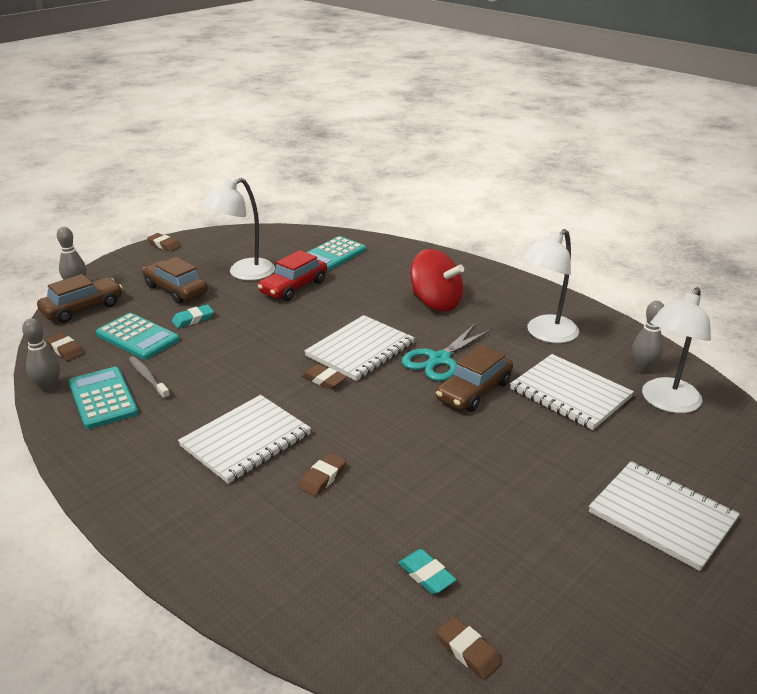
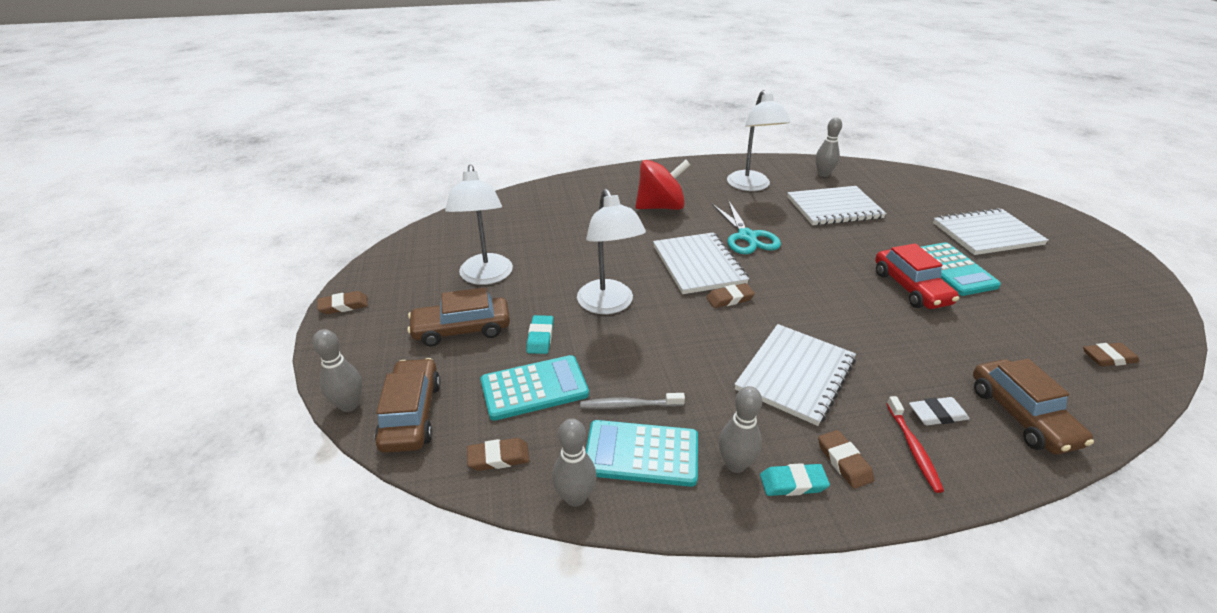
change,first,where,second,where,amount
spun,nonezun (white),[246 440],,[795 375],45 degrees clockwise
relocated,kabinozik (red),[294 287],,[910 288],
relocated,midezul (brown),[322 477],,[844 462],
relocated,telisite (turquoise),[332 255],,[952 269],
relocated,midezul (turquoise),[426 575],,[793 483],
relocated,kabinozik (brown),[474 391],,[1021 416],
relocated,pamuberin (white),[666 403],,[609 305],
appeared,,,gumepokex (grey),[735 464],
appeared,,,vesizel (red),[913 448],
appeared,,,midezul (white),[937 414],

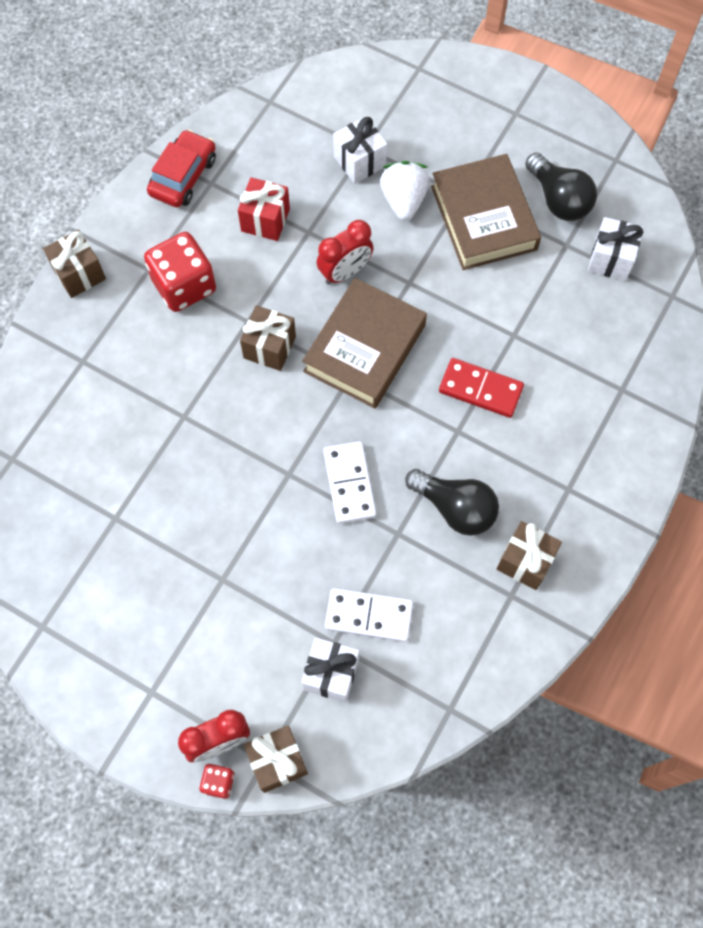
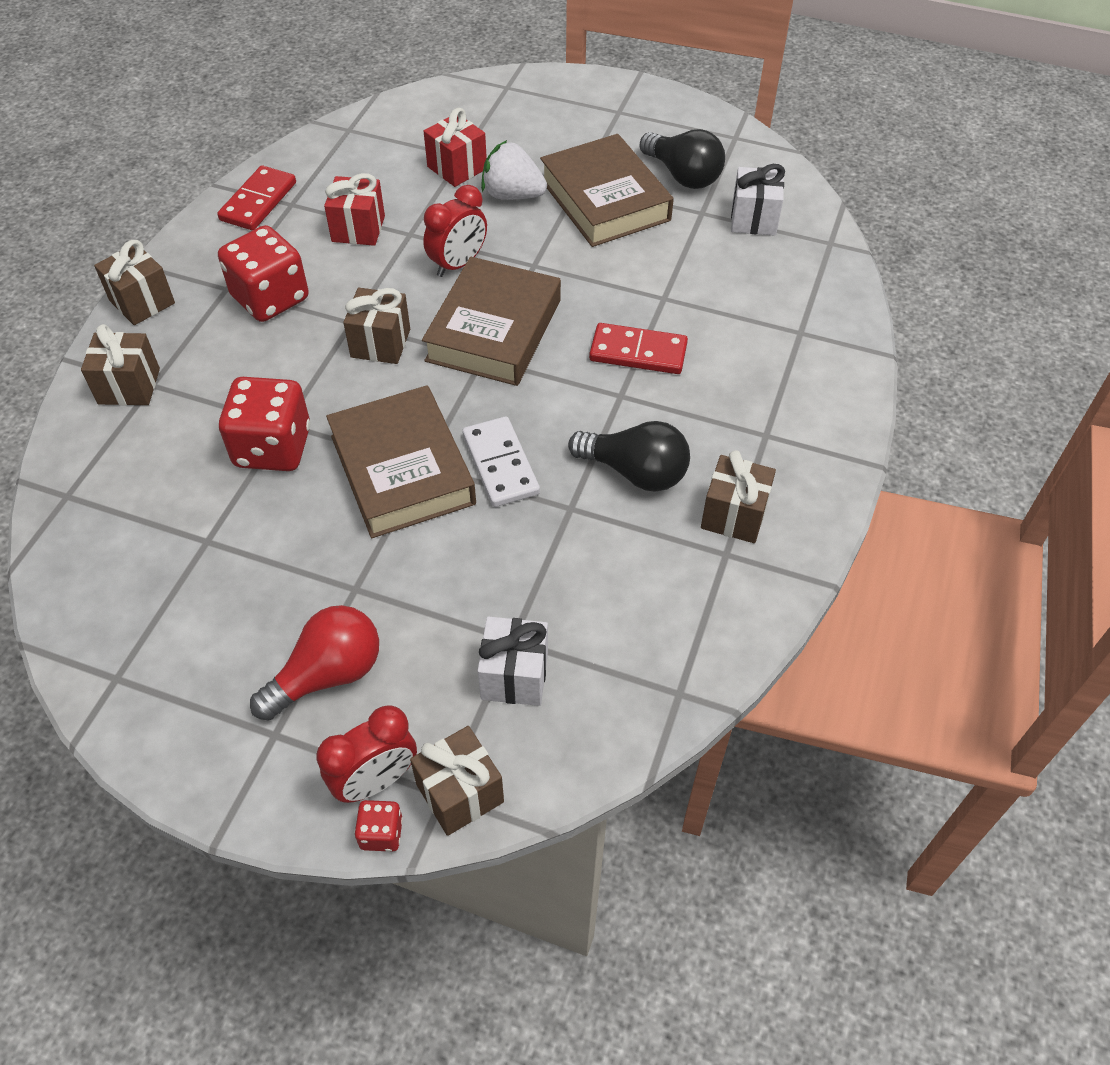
change,first,where,second,where,amount
exchanged,kabinozik (red),[183 176],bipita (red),[258 201],
missing,bipita (white),[369 616],,,
colour,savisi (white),[359 161],savisi (red),[457 168],
spun,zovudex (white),[403 200],,[512 195],60 degrees counterclockwise
appeared,,,savisi (brown),[129 386],
appeared,,,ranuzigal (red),[273 447],
appeared,,,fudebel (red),[327 675],
appeared,,,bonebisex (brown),[402 469],

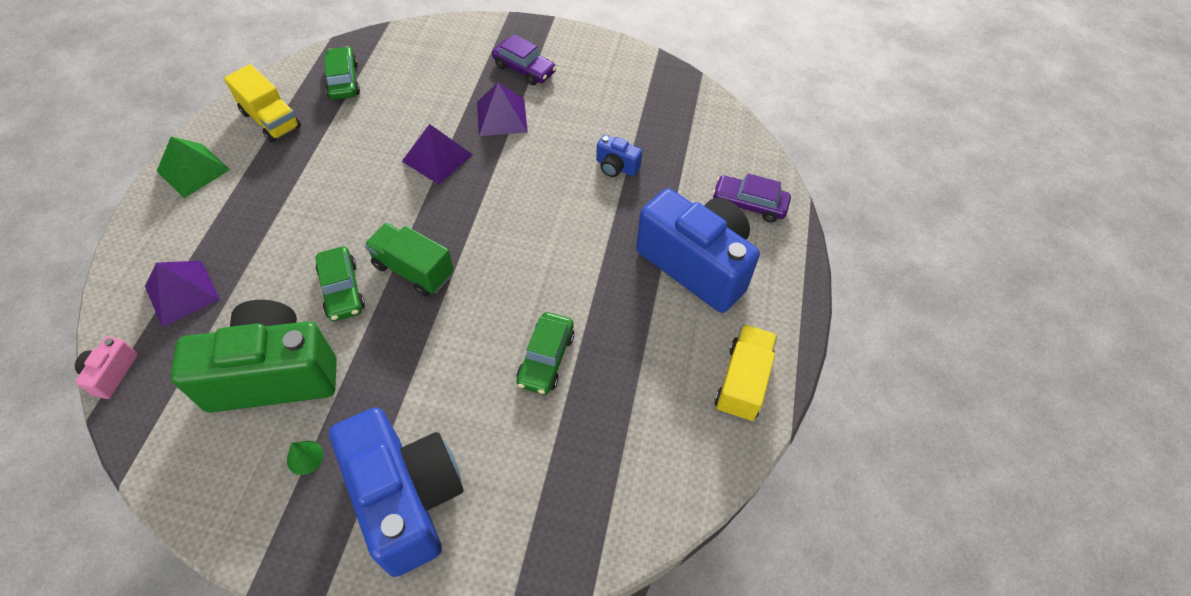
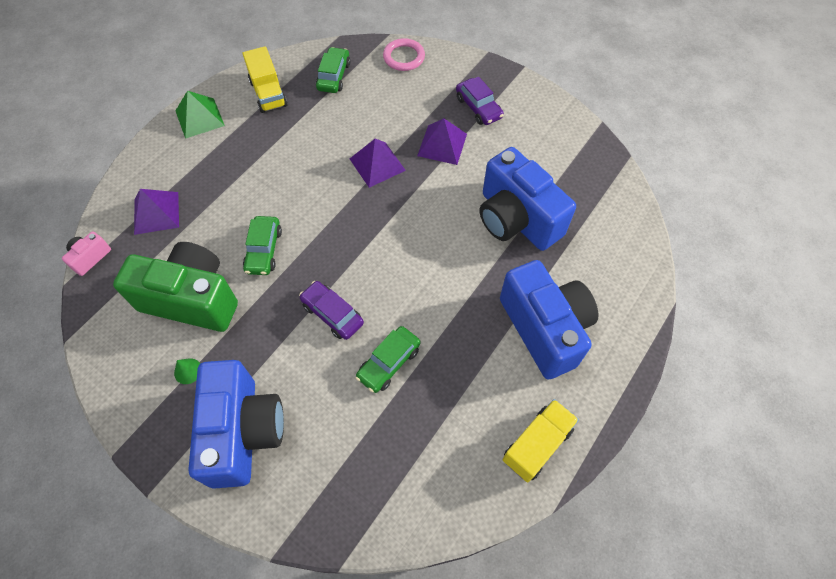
change,first,where,second,where,amount
missing,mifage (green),[413 270],,,
size,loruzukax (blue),[616 167],,[516 219],x2.38
relocated,kabinozik (purple),[749 204],,[332 314],
appeared,,,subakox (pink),[404 57],

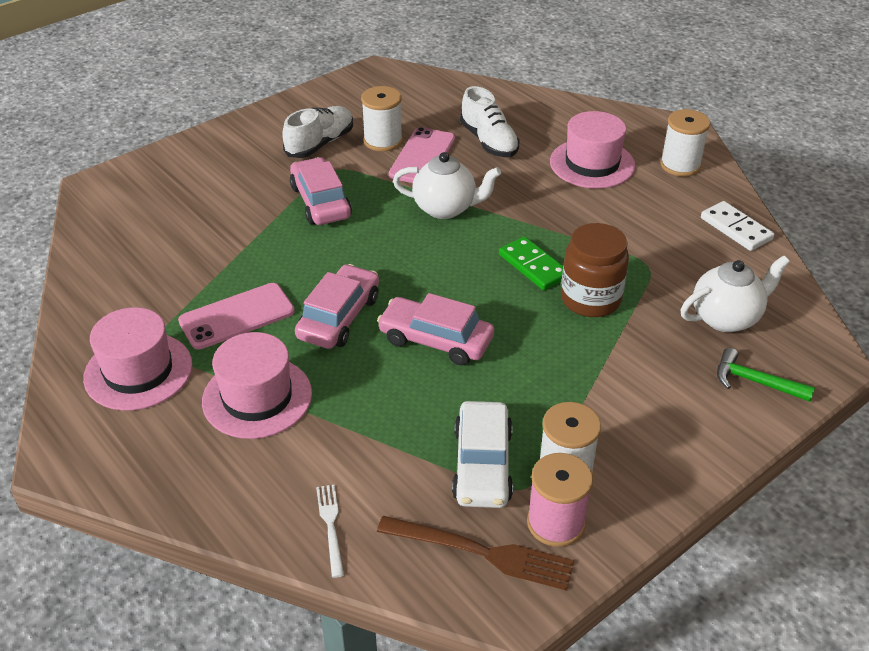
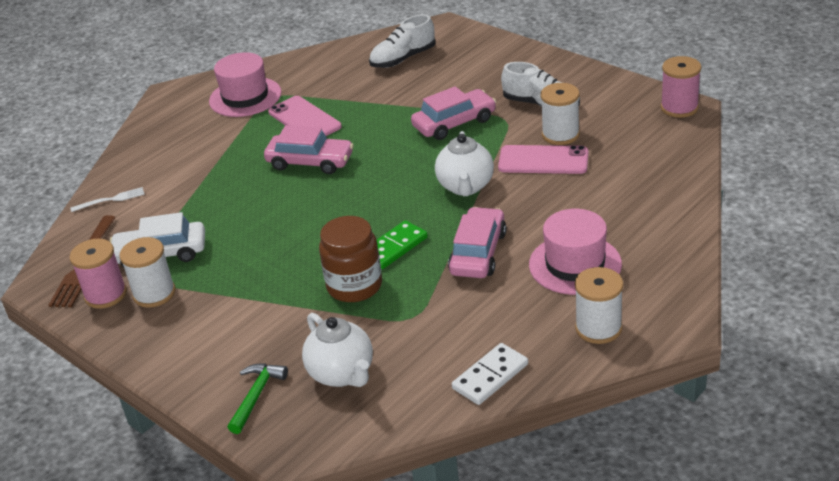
change,first,where,second,where,amount
missing,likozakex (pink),[257 397],,,
relocated,kabinozik (pink),[436 340],,[478 253],
relocated,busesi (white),[489 141],,[403 59],
appeared,,,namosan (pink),[679 108],

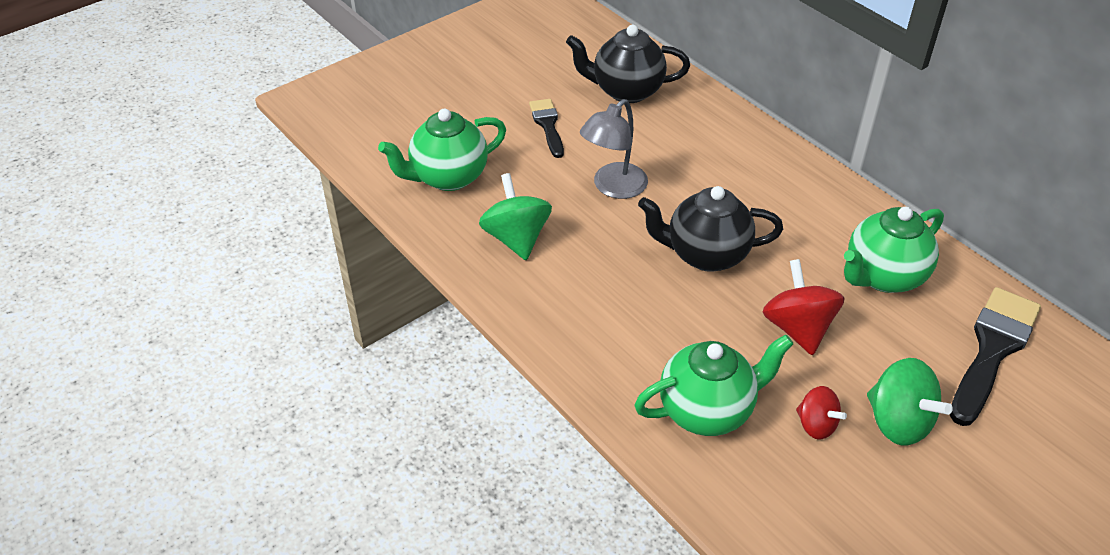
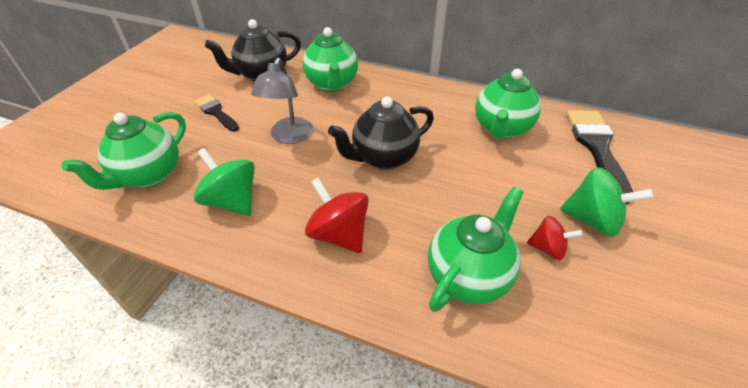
change,first,where,second,where,amount
relocated,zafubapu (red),[798 328],,[339 234],
appeared,,,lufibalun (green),[332 84],

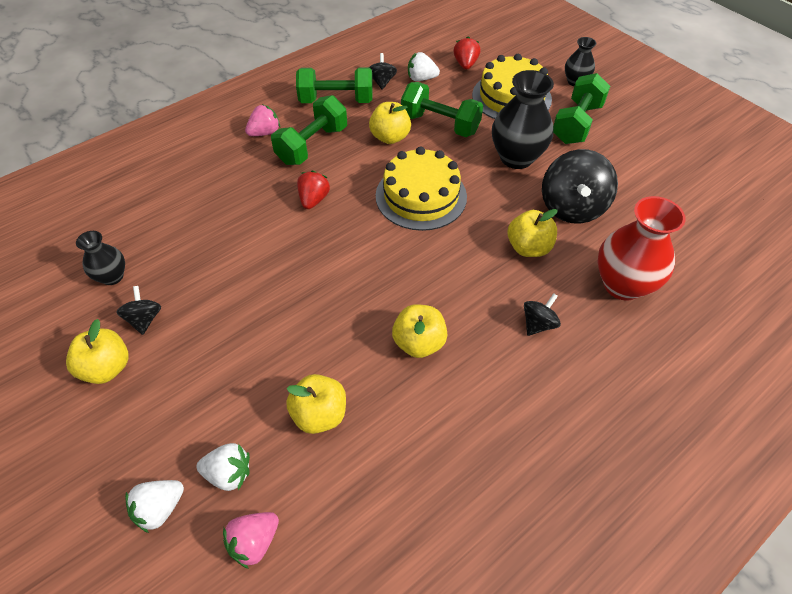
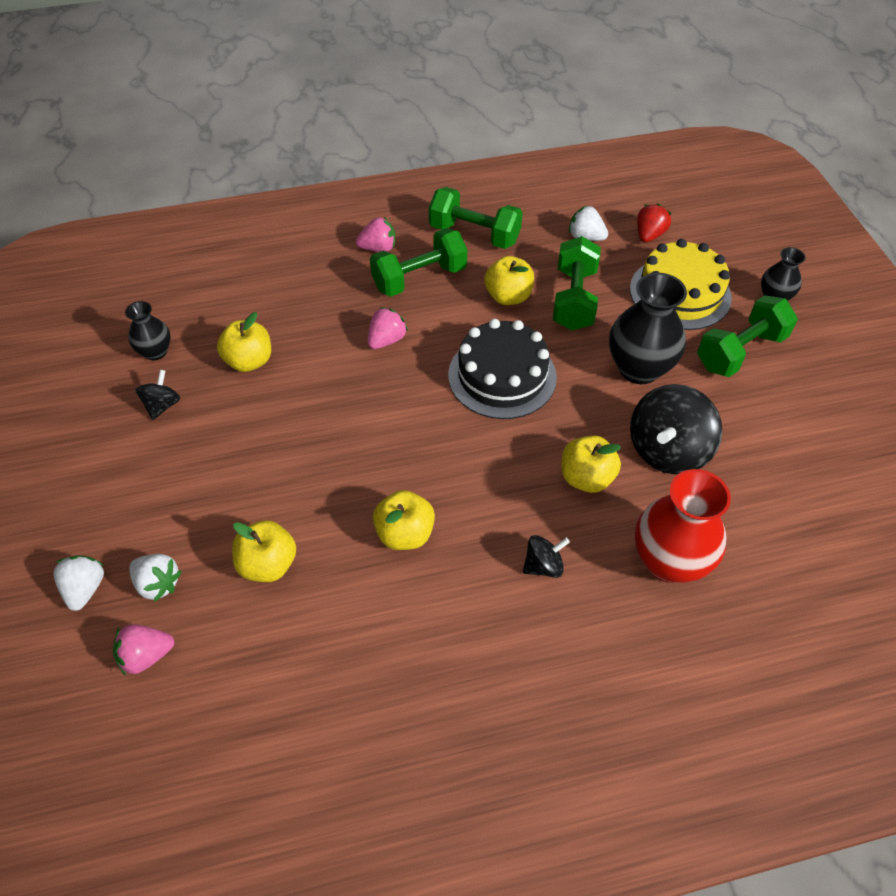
change,first,where,second,where,amount
relocated,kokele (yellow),[107 368],,[249 361],
spun,zovudex (white),[160 508],,[85 589],105 degrees clockwise
colour,zovudex (red),[314 200],zovudex (pink),[386 340],
missing,zafubapu (black),[382 82],,,
colour,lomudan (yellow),[421 196],lomudan (black),[502 376],
spun,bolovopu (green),[440 124],,[574 299],45 degrees clockwise

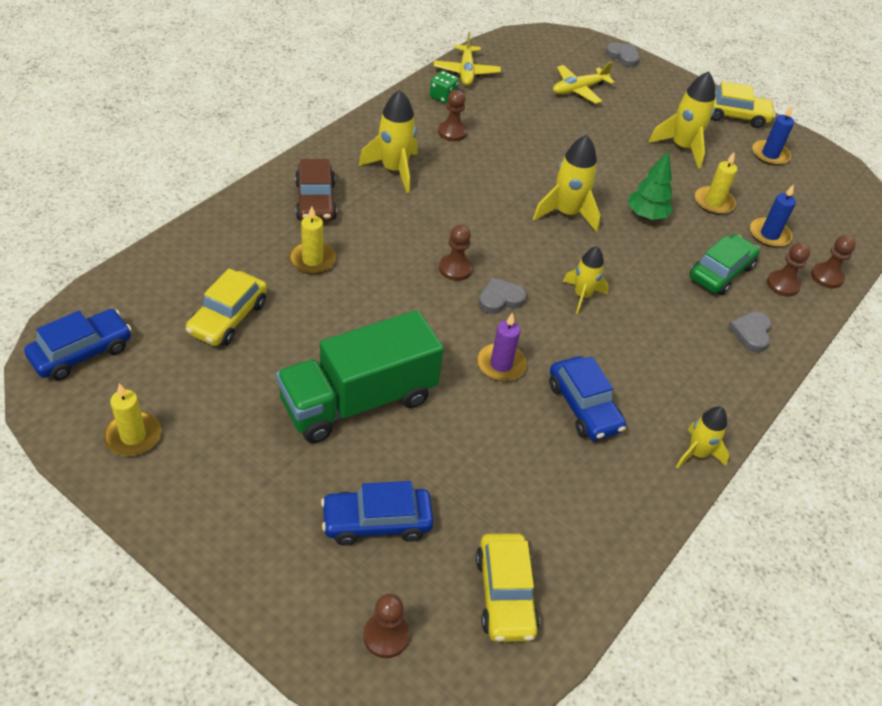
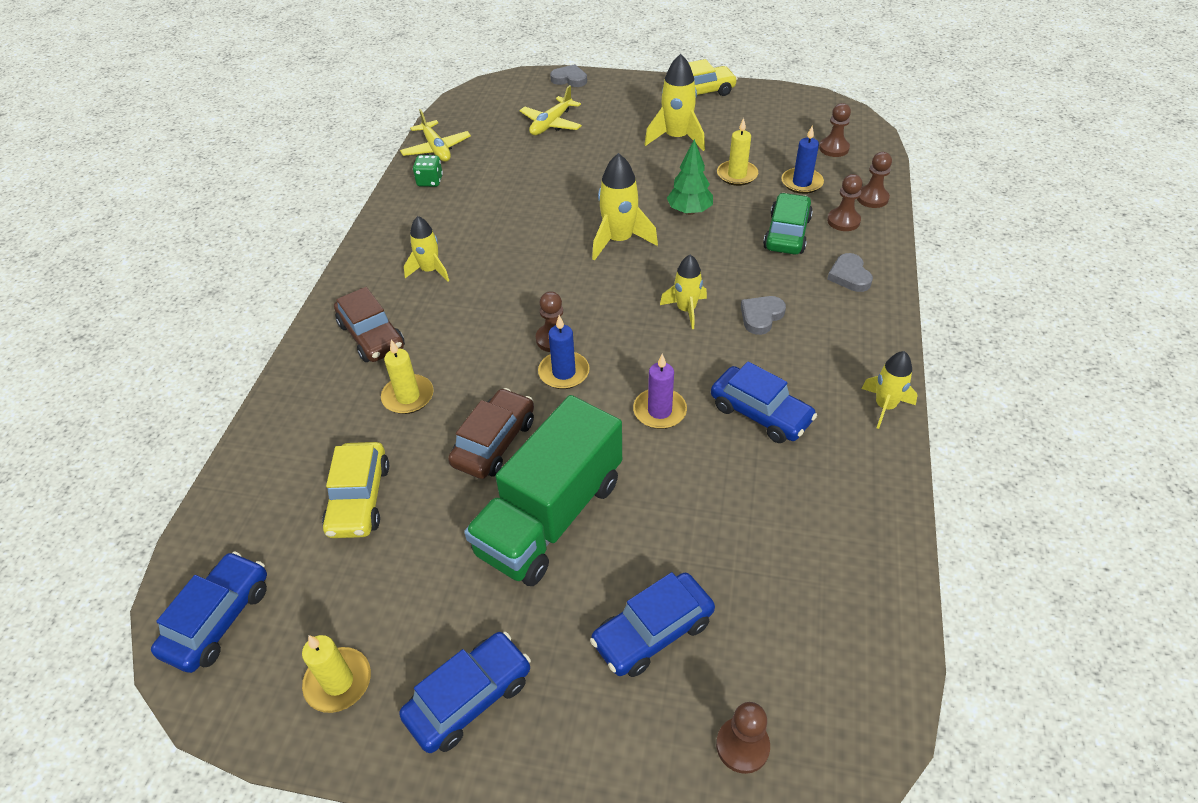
change,first,where,second,where,amount
size,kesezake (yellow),[394 170],,[430 271],x0.65
relocated,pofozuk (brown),[452 132],,[834 148],
missing,kabinozik (yellow),[505 594],,,
relocated,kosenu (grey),[500 299],,[761 316],
relocated,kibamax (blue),[770 155],,[564 372],
appeared,,,kabinozik (blue),[469 698],
appeared,,,kabinozik (brown),[494 442],

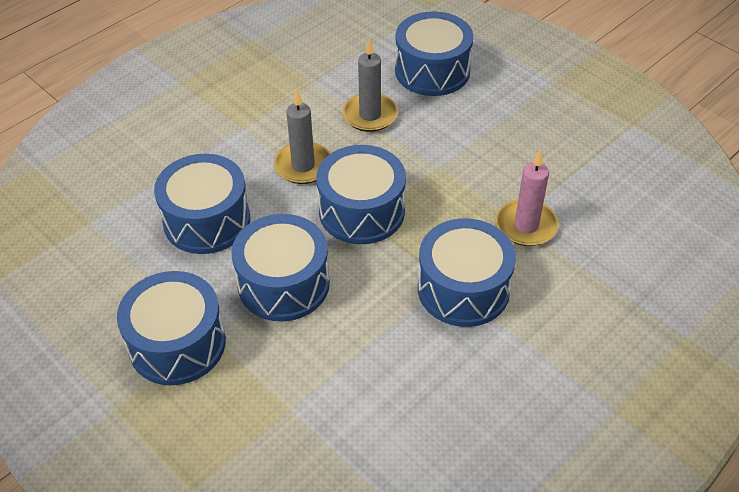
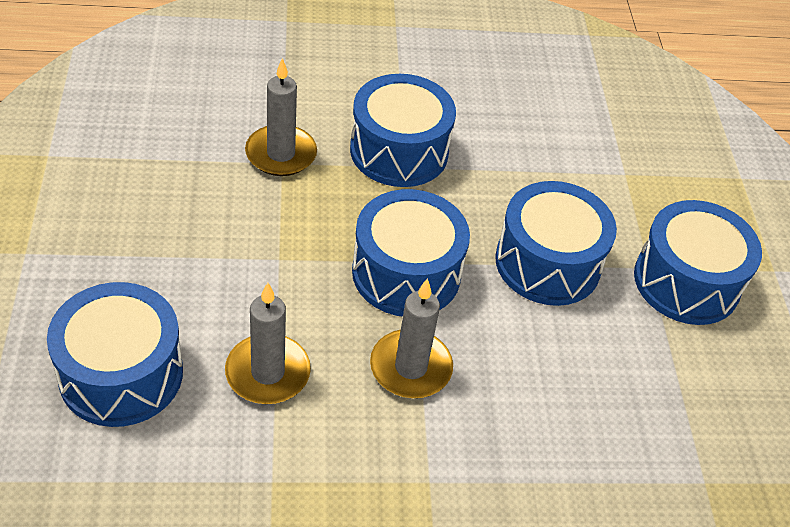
change,first,where,second,where,amount
missing,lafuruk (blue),[207 220],,,
colour,kibamax (pink),[526 225],kibamax (grey),[281 154],

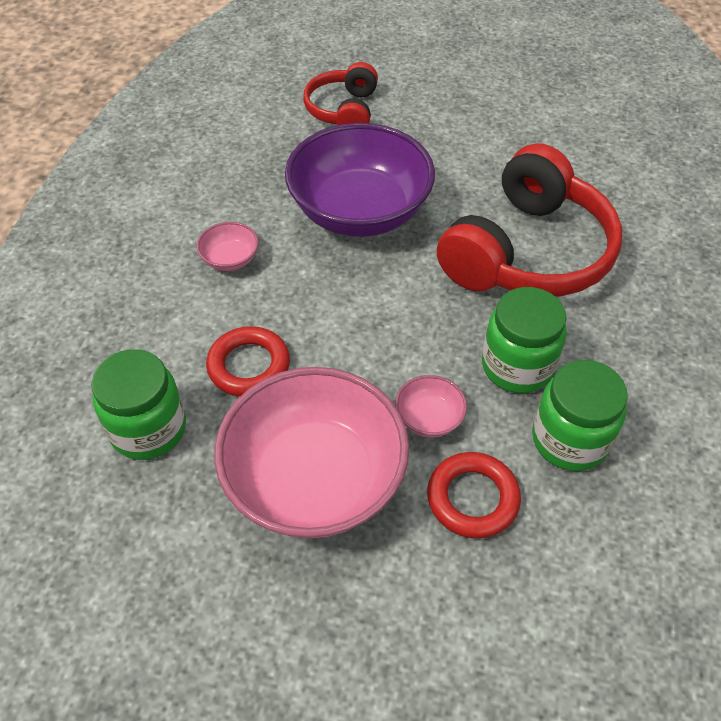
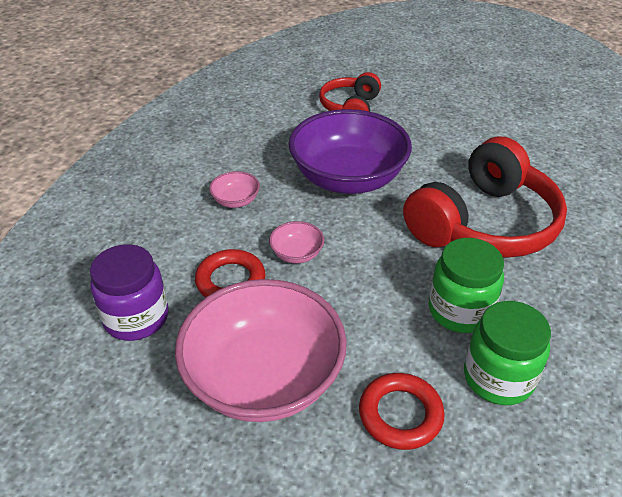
change,first,where,second,where,amount
colour,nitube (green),[148 429],nitube (purple),[136 318],
relocated,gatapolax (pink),[429 418],,[297 254],

